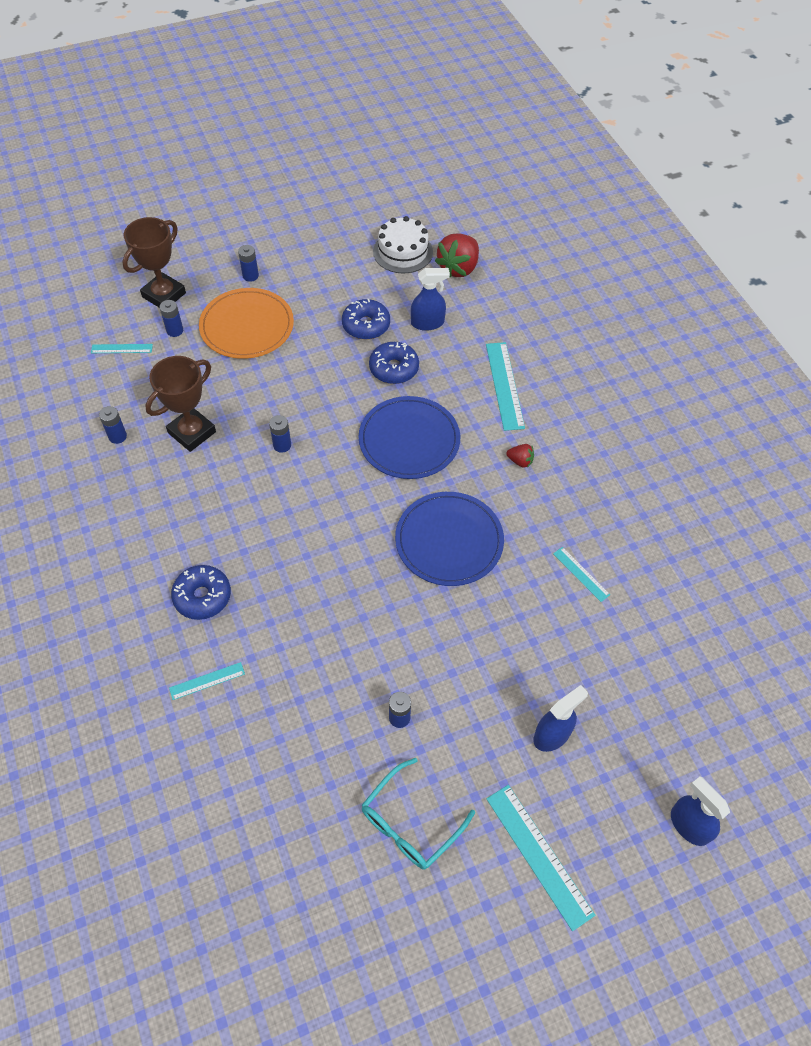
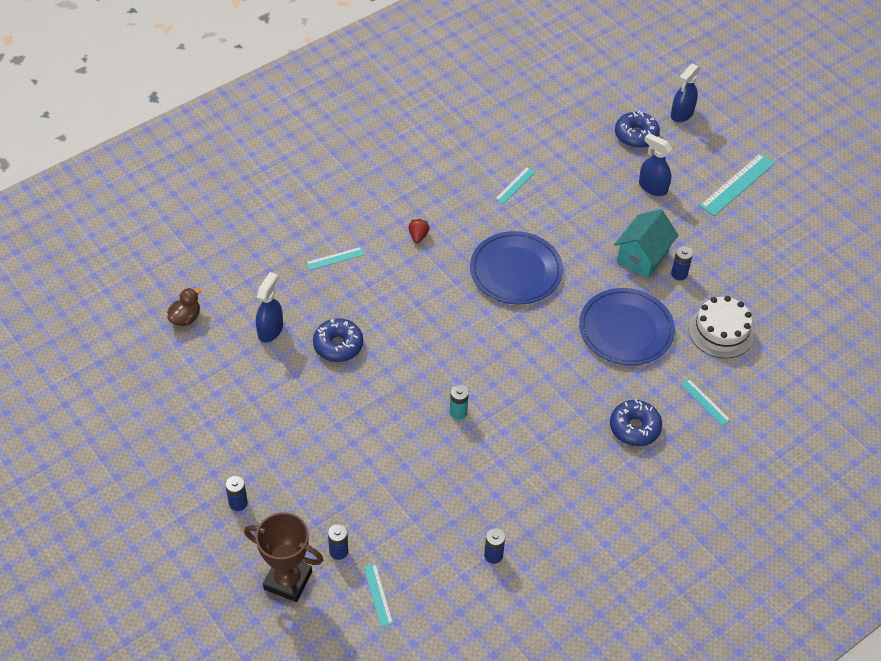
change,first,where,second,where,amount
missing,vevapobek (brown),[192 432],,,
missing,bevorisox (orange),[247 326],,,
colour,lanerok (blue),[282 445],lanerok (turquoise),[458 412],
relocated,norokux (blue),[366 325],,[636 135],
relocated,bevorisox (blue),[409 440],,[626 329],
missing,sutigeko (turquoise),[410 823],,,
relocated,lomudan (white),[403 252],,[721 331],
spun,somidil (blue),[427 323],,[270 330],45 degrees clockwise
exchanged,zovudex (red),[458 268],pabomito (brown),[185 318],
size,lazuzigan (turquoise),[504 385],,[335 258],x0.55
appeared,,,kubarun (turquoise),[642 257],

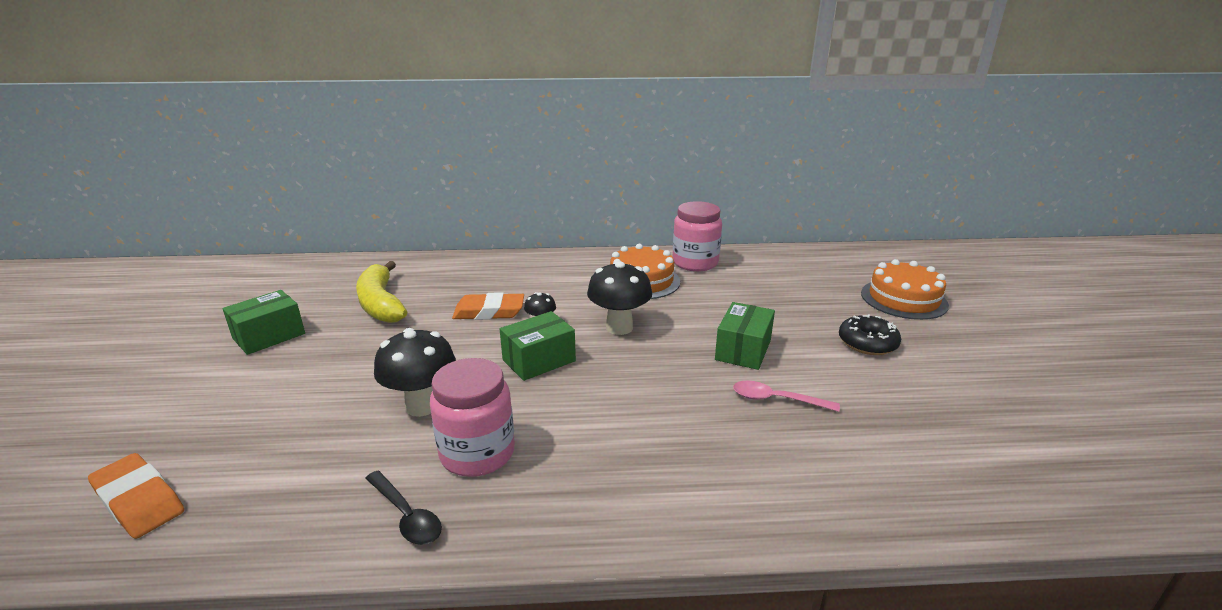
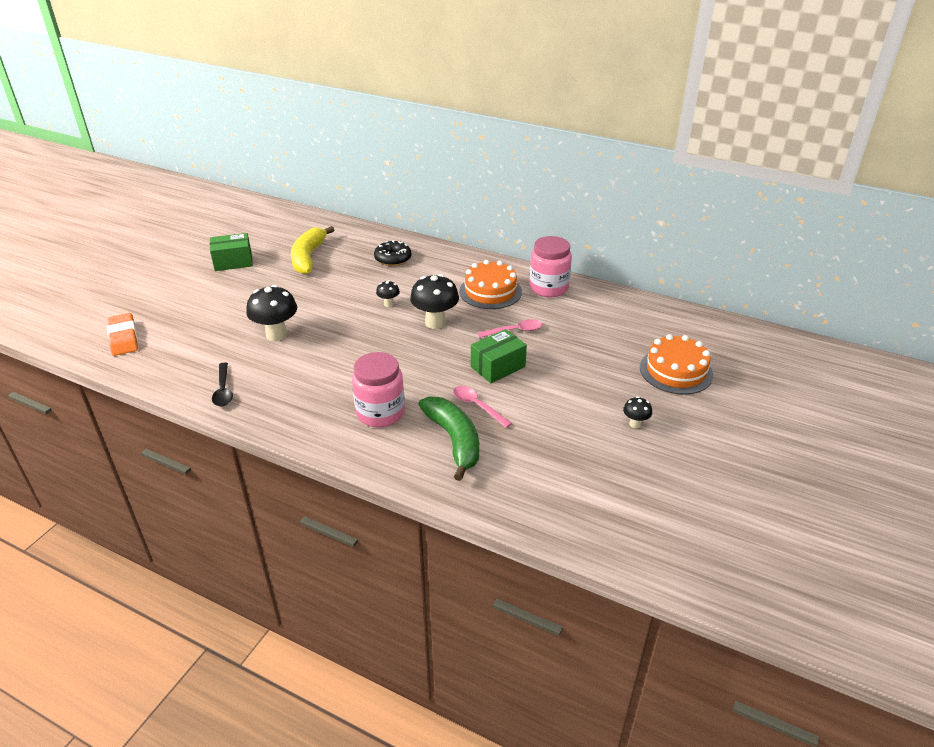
change,first,where,second,where,amount
relocated,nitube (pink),[477 453],,[380 413],
missing,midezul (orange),[489 312],,,
missing,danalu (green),[539 360],,,
relocated,norokux (black),[867 343],,[393 259],
appeared,,,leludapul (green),[454 440],
appeared,,,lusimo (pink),[514 331],
appeared,,,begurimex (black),[635 424],

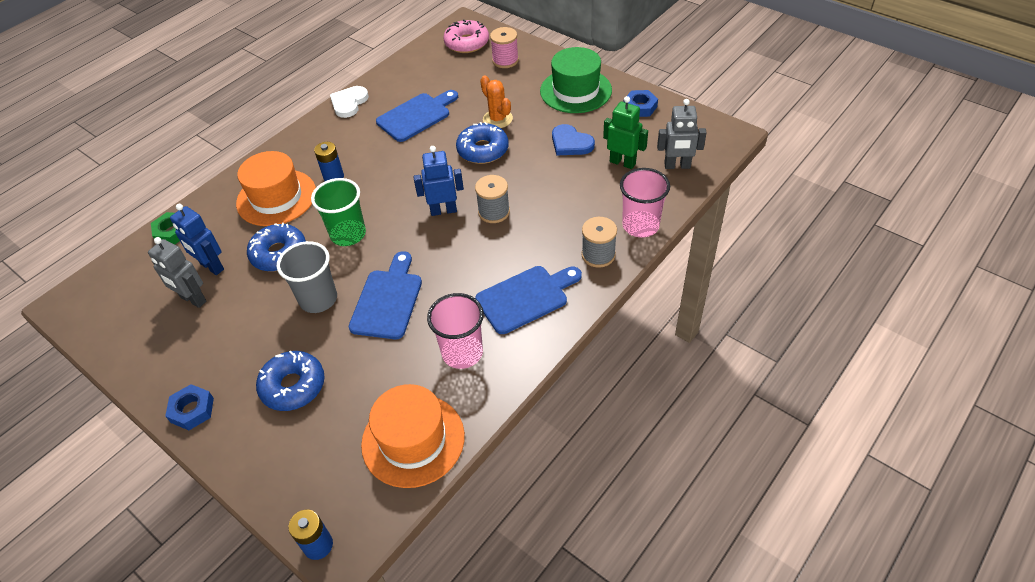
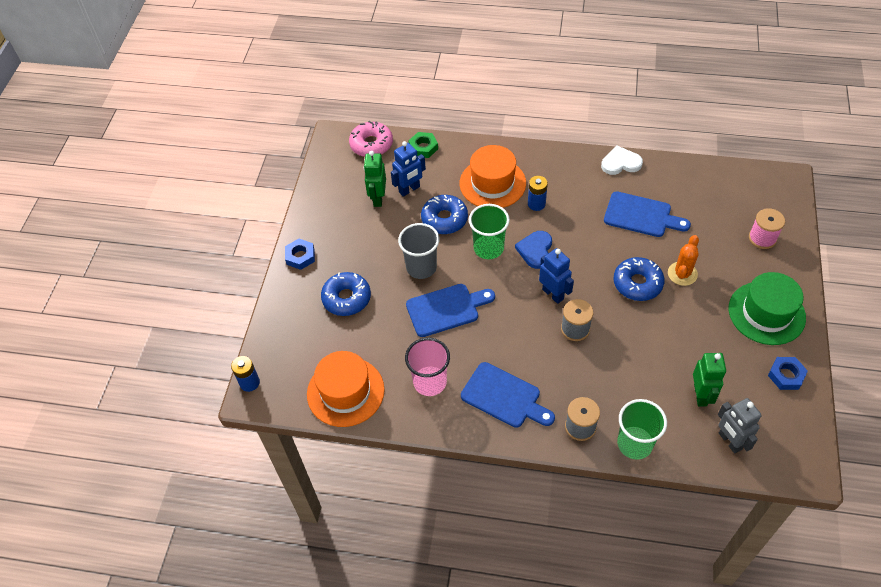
change,first,where,second,where,amount
colour,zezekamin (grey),[193 299],zezekamin (green),[378 198],
spun,zezekamin (blue),[211 267],,[409 189],135 degrees counterclockwise
relocated,norokux (pink),[467 43],,[371 144],
relocated,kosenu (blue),[570 143],,[535 250],
colour,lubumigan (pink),[640 225],lubumigan (green),[634 444],

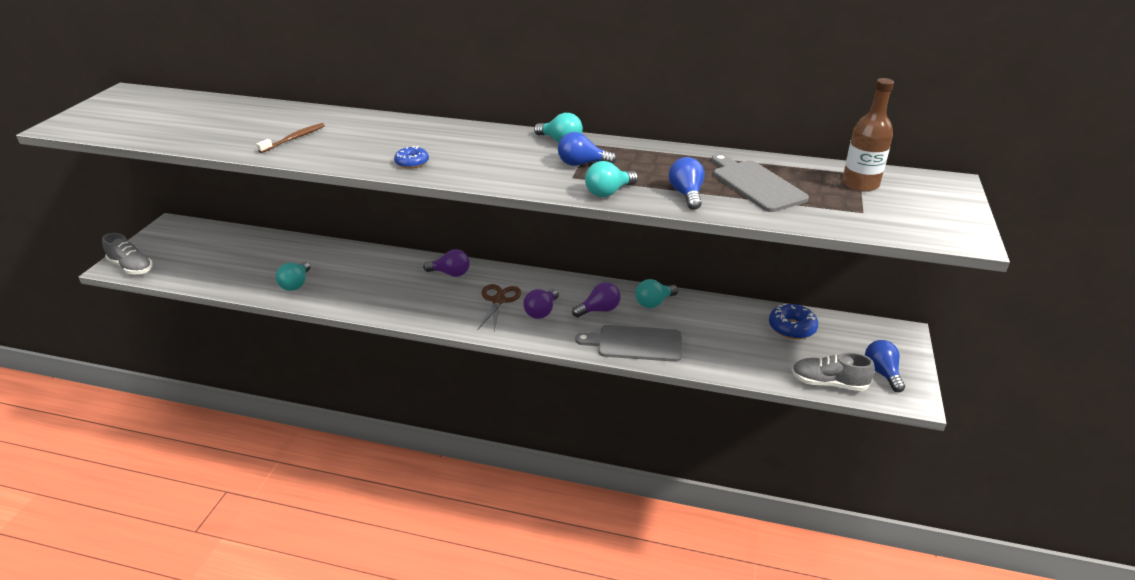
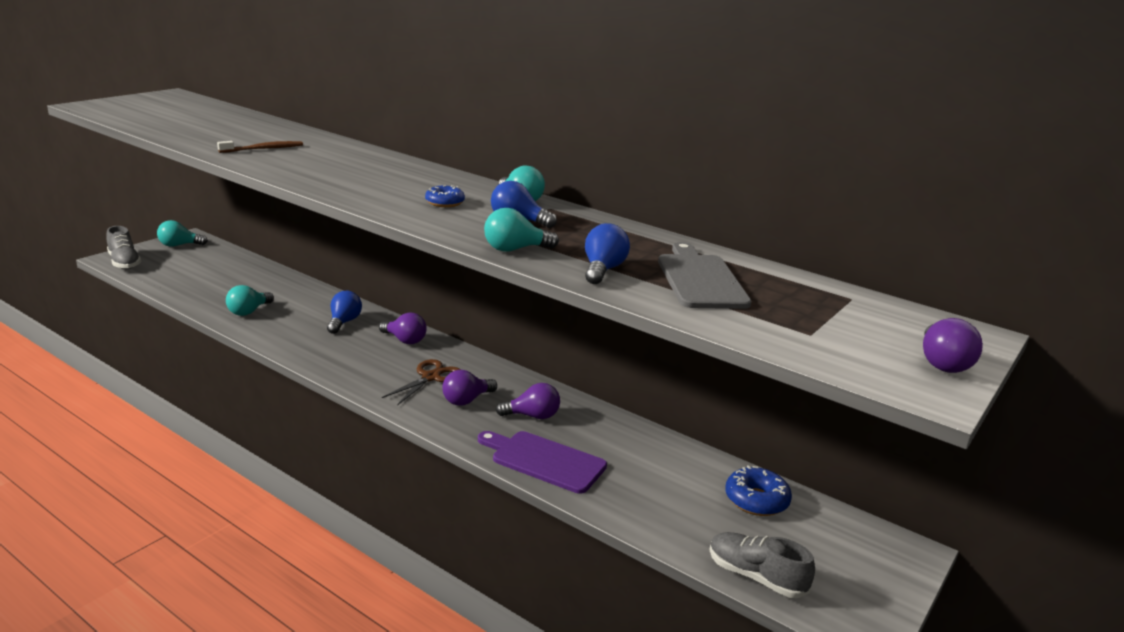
change,first,where,second,where,amount
relocated,norokux (blue),[412 163],,[445 203],
colour,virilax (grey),[635 343],virilax (purple),[544 460],
relocated,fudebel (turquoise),[654 303],,[179 245],
missing,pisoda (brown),[860 184],,,
relocated,fudebel (blue),[882 373],,[344 322],
appeared,,,fudebel (purple),[942 363],

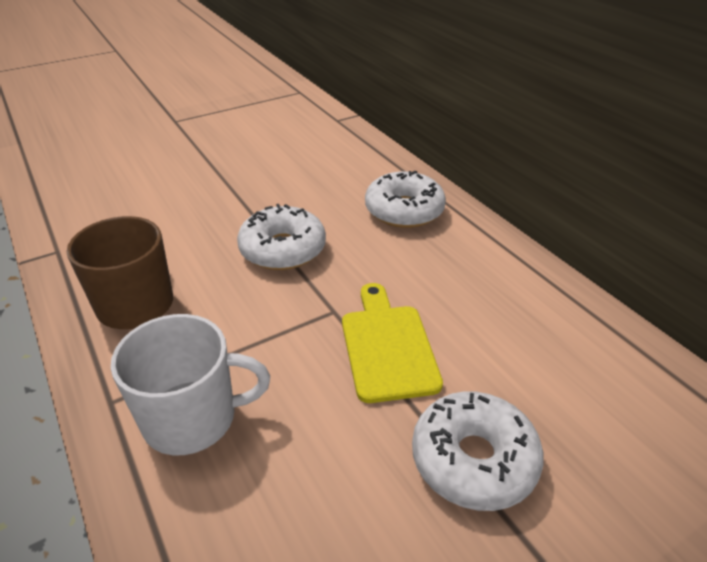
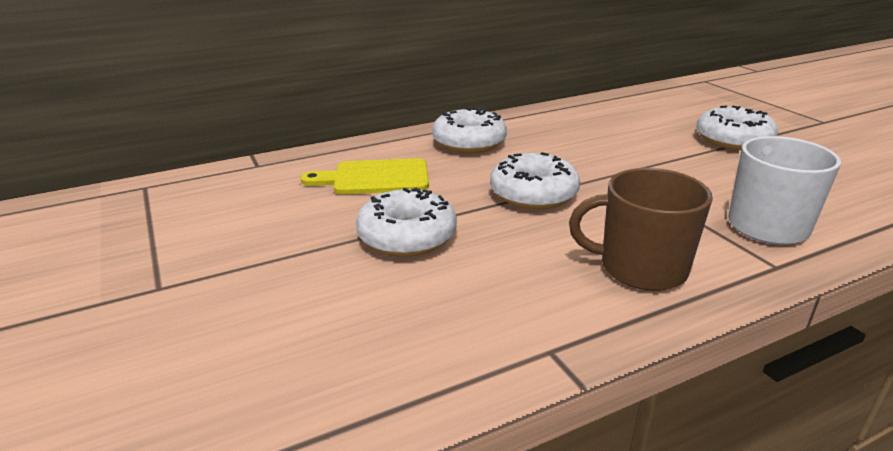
change,first,where,second,where,amount
relocated,virilax (yellow),[387 346],,[375 178],
appeared,,,norokux (white),[407 236],

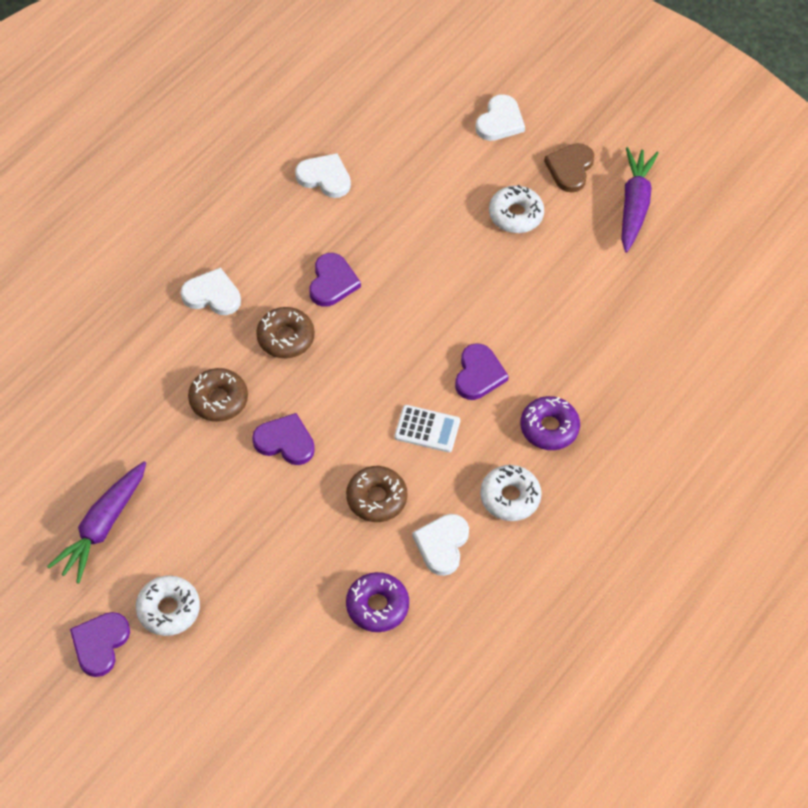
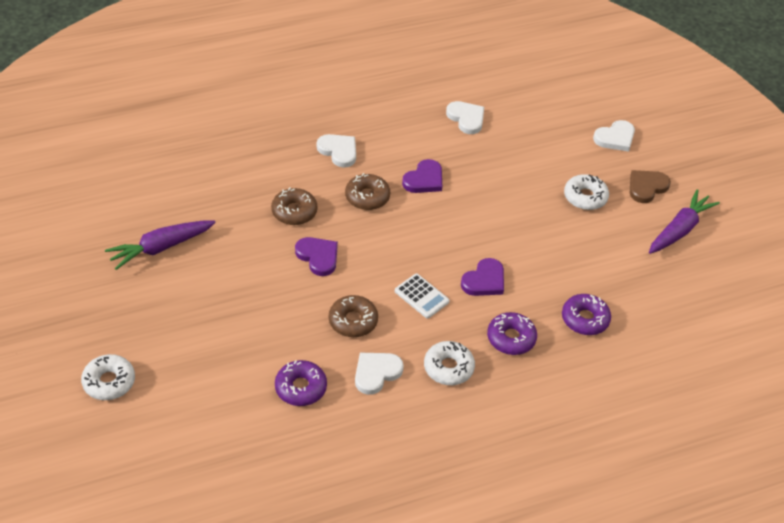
change,first,where,second,where,amount
missing,kosenu (purple),[100 644],,,
relocated,norokux (white),[168 609],,[109 382],
appeared,,,norokux (purple),[585 319],

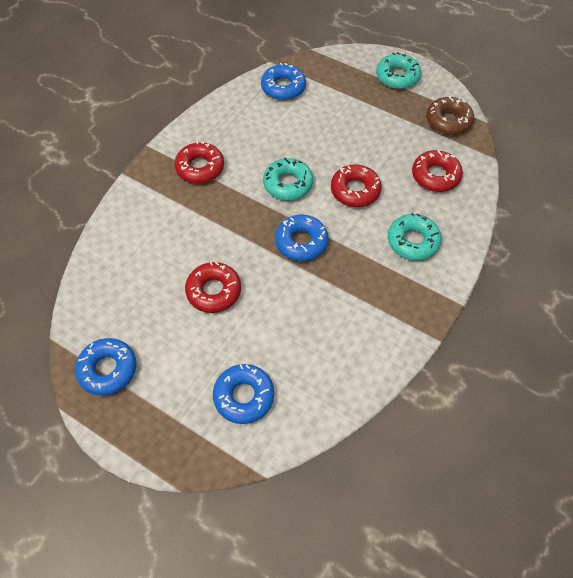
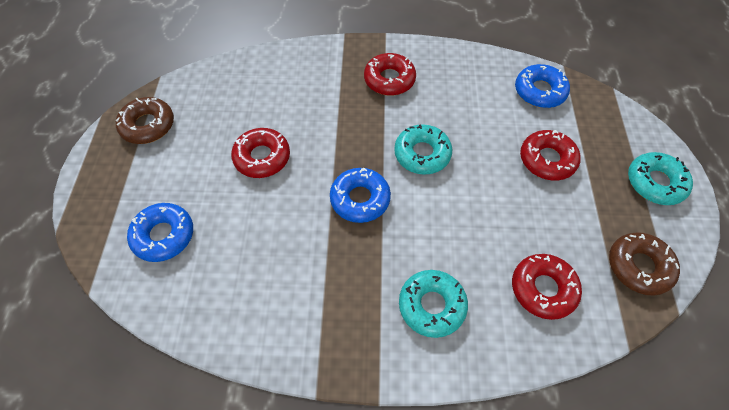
change,first,where,second,where,amount
colour,norokux (blue),[108 369],norokux (brown),[148 125],
relocated,norokux (red),[355 190],,[547 160],

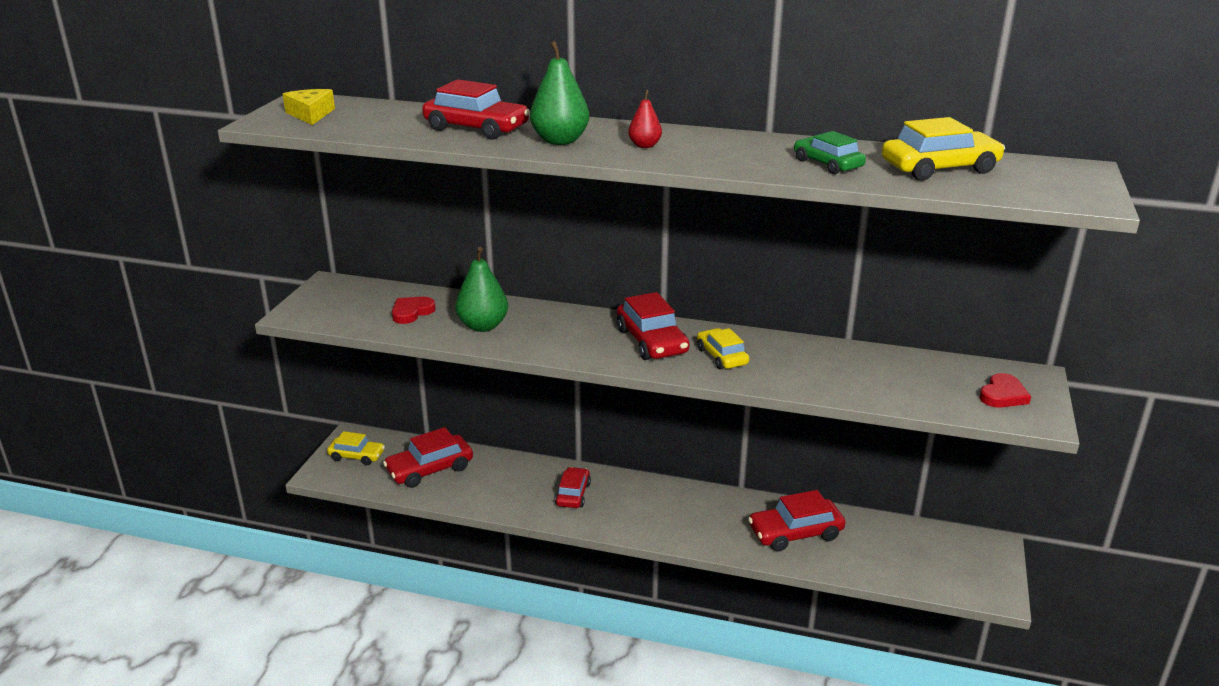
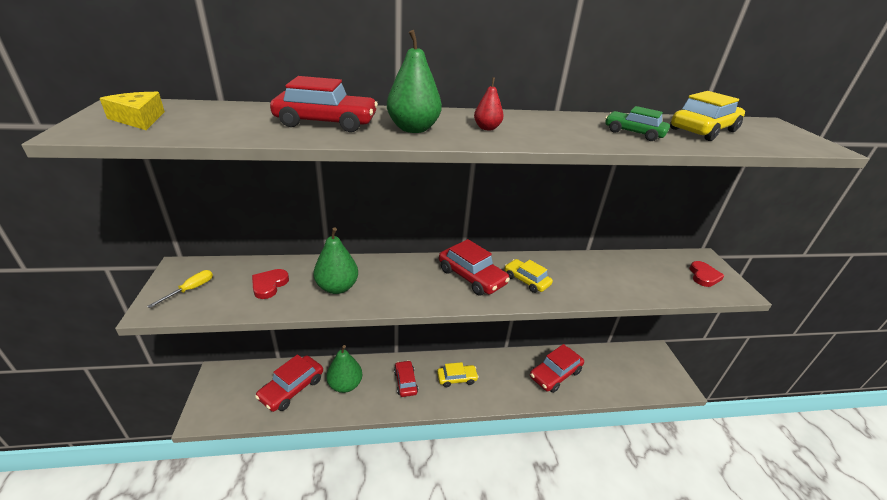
change,first,where,second,where,amount
relocated,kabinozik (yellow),[357 456],,[457 378],
appeared,,,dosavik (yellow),[190 289],
appeared,,,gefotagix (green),[345 385],

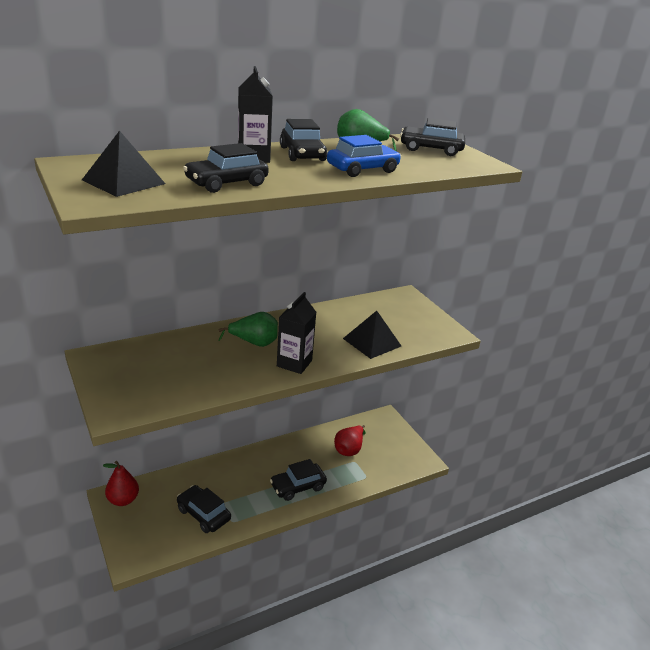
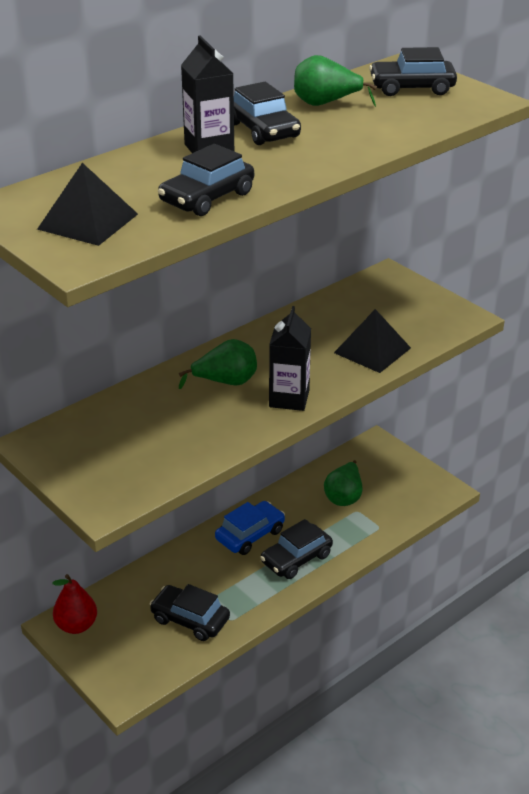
change,first,where,second,where,amount
relocated,kabinozik (blue),[362 169],,[250 535],
colour,gefotagix (red),[349 449],gefotagix (green),[344 497],

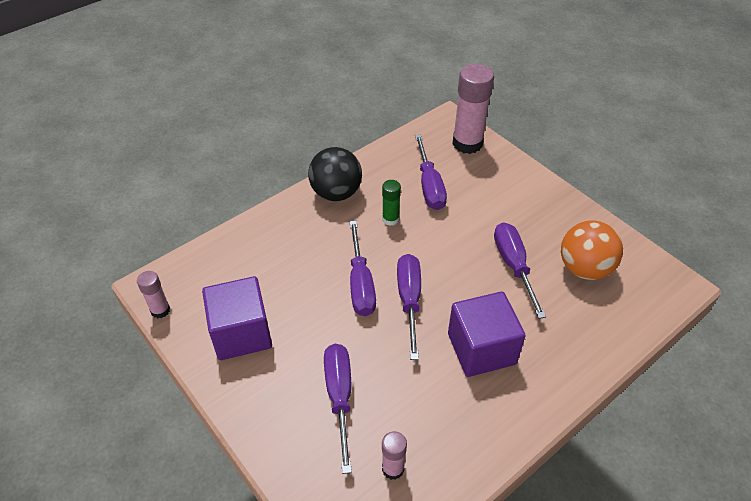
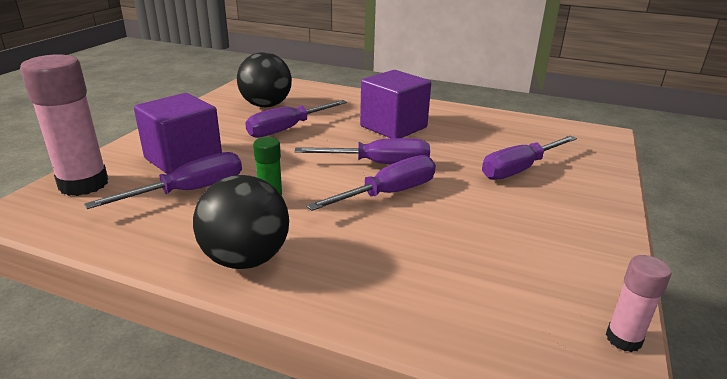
change,first,where,second,where,amount
relocated,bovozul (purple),[241 333],,[183 159],
missing,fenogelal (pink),[393 468],,,
spun,dosavik (purple),[409 300],,[379 164],150 degrees counterclockwise
colour,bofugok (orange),[584 268],bofugok (black),[266 105],

